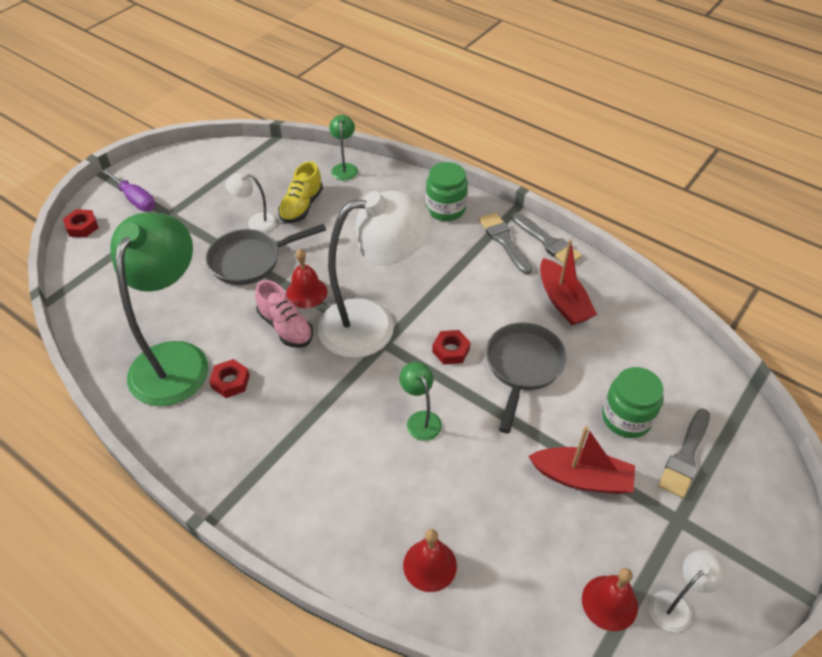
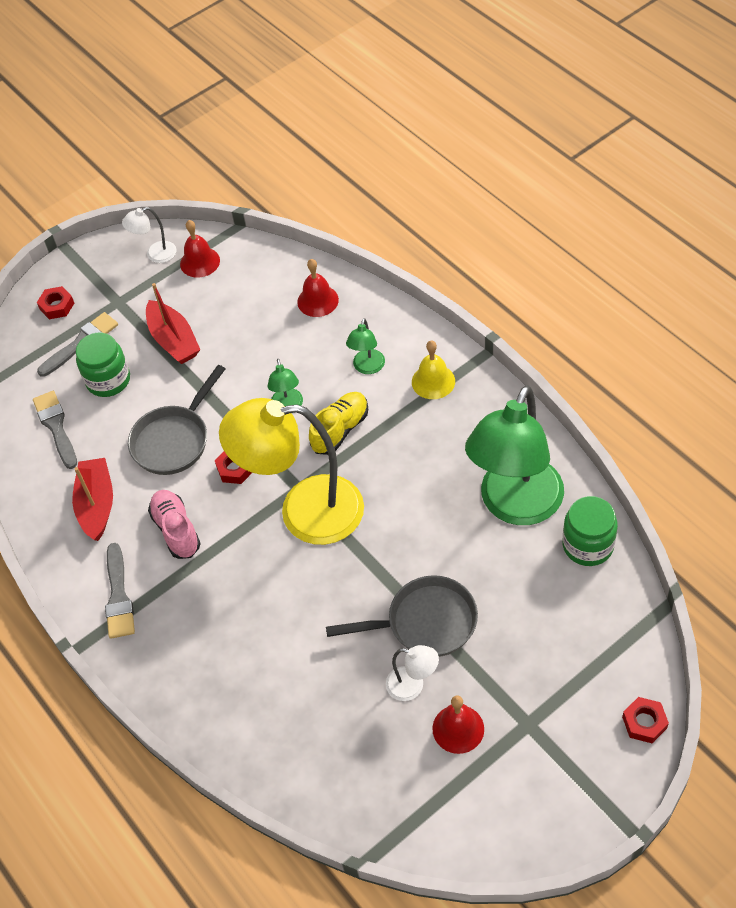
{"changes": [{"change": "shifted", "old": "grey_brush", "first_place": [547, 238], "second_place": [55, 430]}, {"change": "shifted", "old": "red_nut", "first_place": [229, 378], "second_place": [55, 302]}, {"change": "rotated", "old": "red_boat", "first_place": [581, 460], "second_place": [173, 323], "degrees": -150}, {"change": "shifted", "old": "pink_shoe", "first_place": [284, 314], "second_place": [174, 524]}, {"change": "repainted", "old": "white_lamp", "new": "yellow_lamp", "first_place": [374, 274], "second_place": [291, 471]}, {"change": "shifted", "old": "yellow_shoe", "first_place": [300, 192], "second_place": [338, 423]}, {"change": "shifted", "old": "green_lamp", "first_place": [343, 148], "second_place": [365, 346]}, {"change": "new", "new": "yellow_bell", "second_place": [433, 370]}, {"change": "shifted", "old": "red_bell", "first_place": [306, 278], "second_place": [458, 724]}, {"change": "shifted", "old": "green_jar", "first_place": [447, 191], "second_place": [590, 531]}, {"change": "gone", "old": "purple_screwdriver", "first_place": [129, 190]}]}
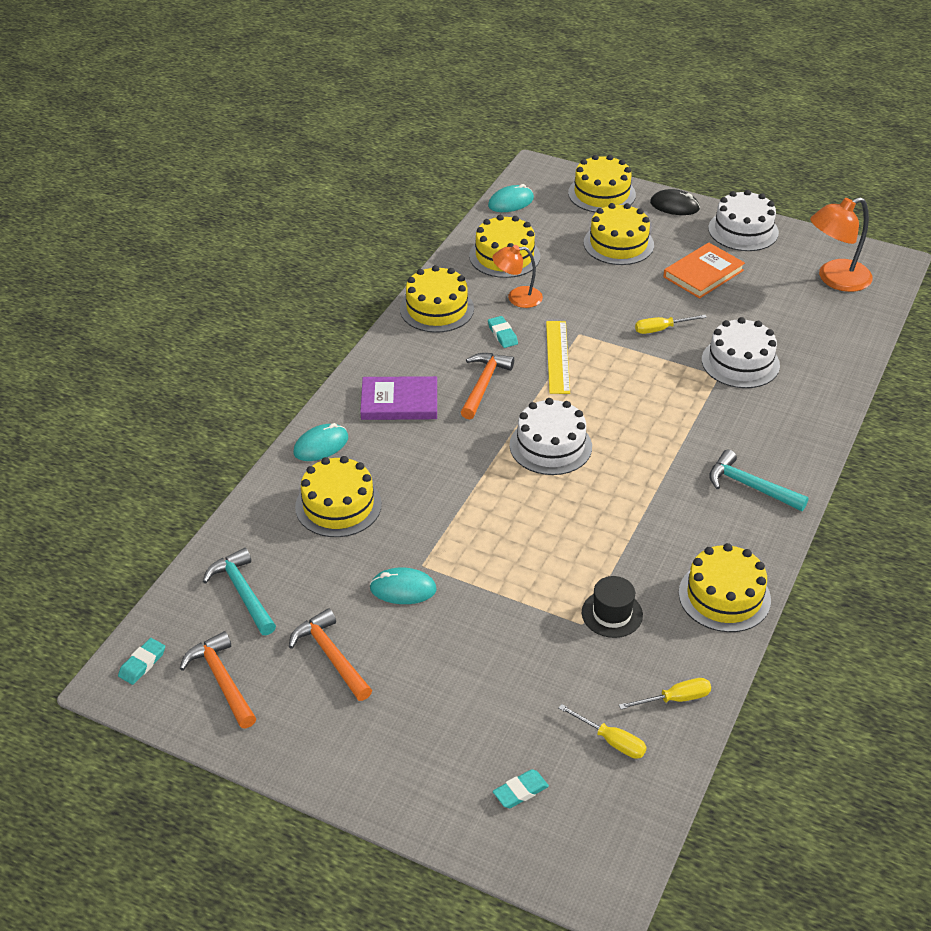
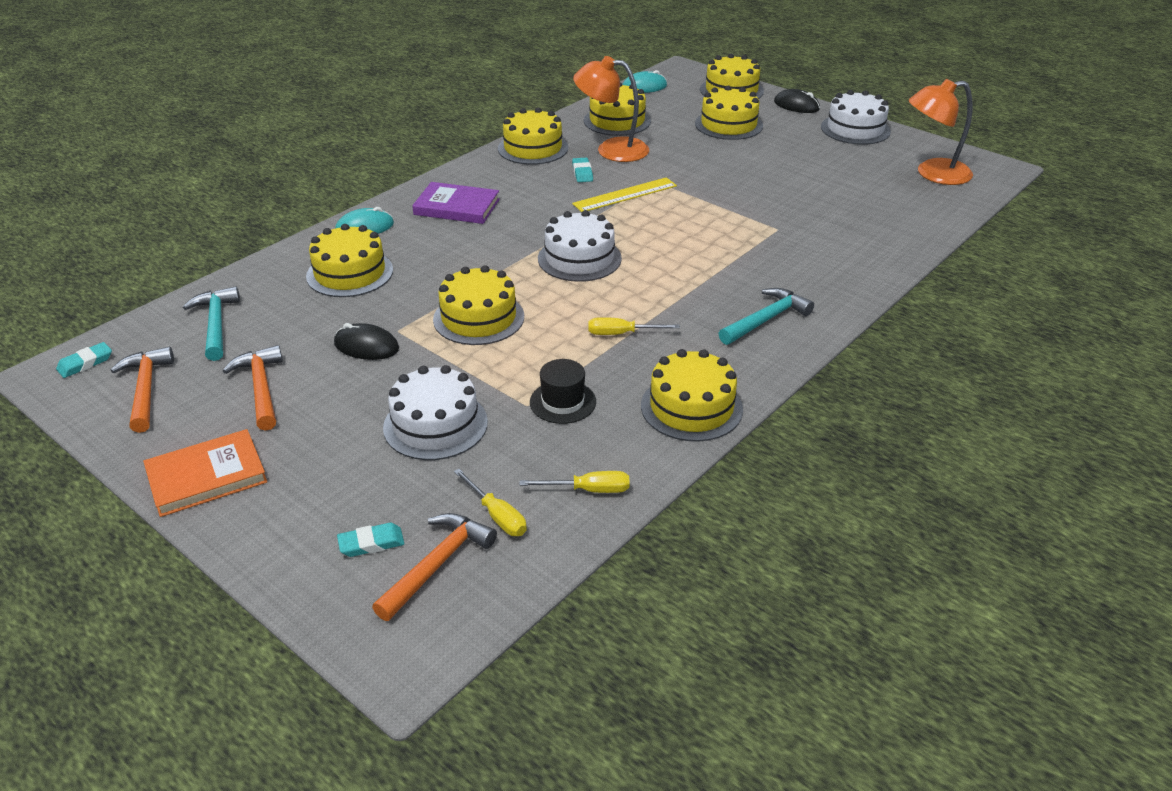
{"changes": [{"change": "shifted", "old": "orange_book", "first_place": [704, 270], "second_place": [205, 473]}, {"change": "repainted", "old": "turquoise_mouse", "new": "black_mouse", "first_place": [403, 585], "second_place": [366, 341]}, {"change": "shifted", "old": "orange_hammer", "first_place": [487, 386], "second_place": [434, 567]}, {"change": "shifted", "old": "white_cake", "first_place": [741, 352], "second_place": [435, 412]}, {"change": "new", "new": "yellow_cake", "second_place": [478, 305]}, {"change": "rotated", "old": "yellow_ruler", "first_place": [558, 357], "second_place": [624, 194], "degrees": 45}, {"change": "scaled", "old": "orange_lamp", "first_place": [517, 276], "second_place": [611, 109], "factor": 1.55}, {"change": "shifted", "old": "yellow_screwdriver", "first_place": [671, 324], "second_place": [634, 326]}, {"change": "rotated", "old": "turquoise_hammer", "first_place": [759, 480], "second_place": [766, 316], "degrees": 90}]}
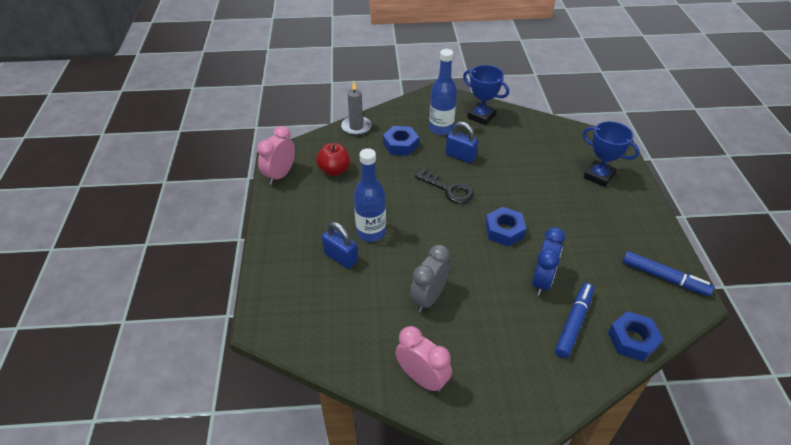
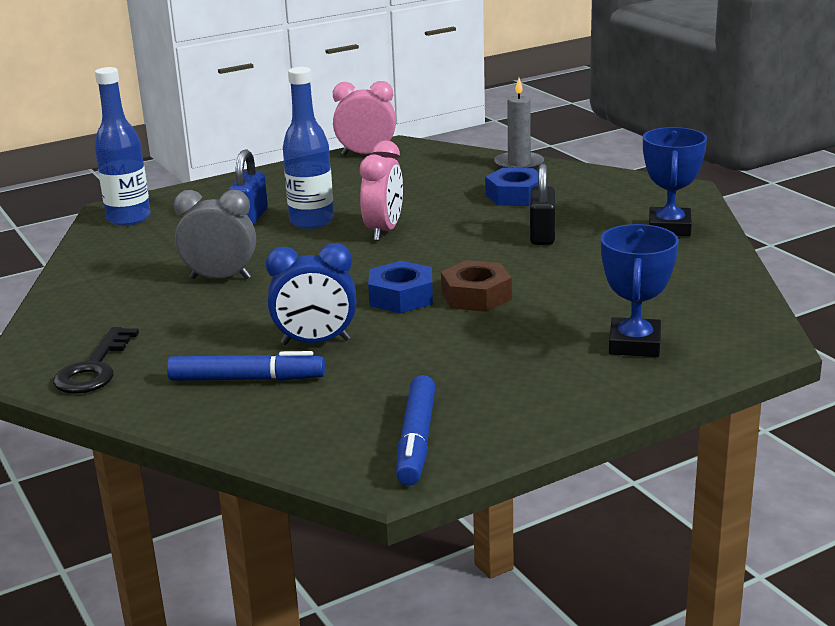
{"changes": [{"change": "shifted", "old": "black_key", "first_place": [444, 186], "second_place": [96, 360]}, {"change": "shifted", "old": "blue_bottle", "first_place": [443, 92], "second_place": [123, 146]}, {"change": "shifted", "old": "pink_clock", "first_place": [423, 359], "second_place": [381, 191]}, {"change": "new", "new": "brown_nut", "second_place": [476, 286]}, {"change": "repainted", "old": "blue_padlock", "new": "black_padlock", "first_place": [462, 142], "second_place": [542, 204]}, {"change": "gone", "old": "red_apple", "first_place": [333, 159]}, {"change": "gone", "old": "blue_nut", "first_place": [635, 336]}]}
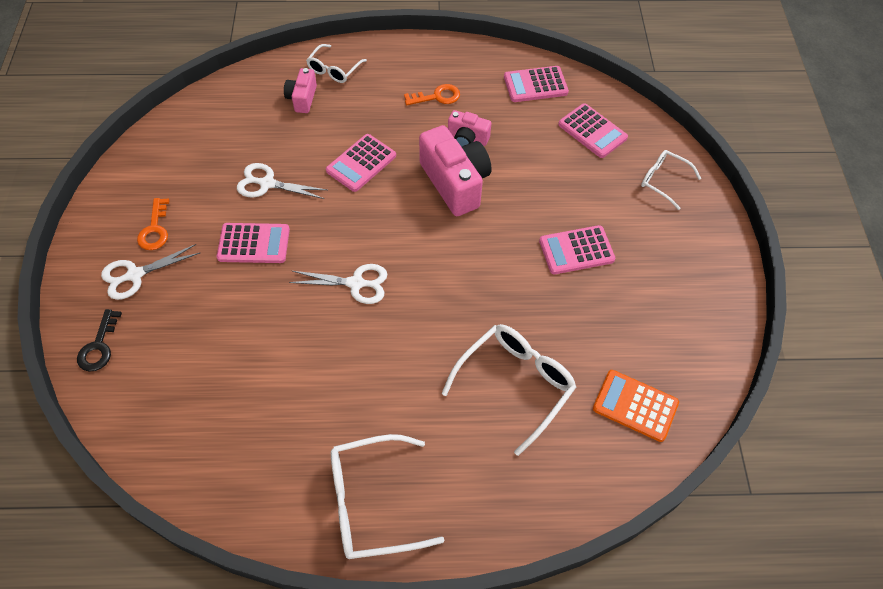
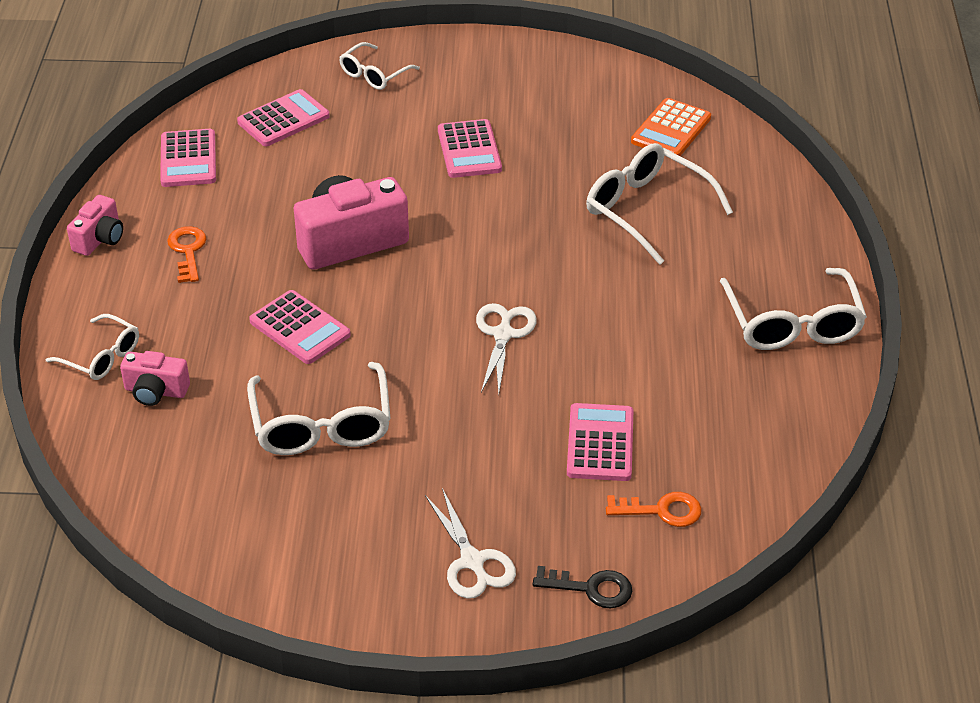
{"changes": [{"change": "shifted", "old": "pink_camera", "first_place": [469, 128], "second_place": [95, 225]}, {"change": "swapped", "old": "white_scissors", "new": "white_glasses", "first_place": [282, 181], "second_place": [319, 408]}, {"change": "shifted", "old": "pink_calculator", "first_place": [253, 243], "second_place": [600, 442]}, {"change": "shifted", "old": "orange_key", "first_place": [153, 224], "second_place": [654, 509]}]}
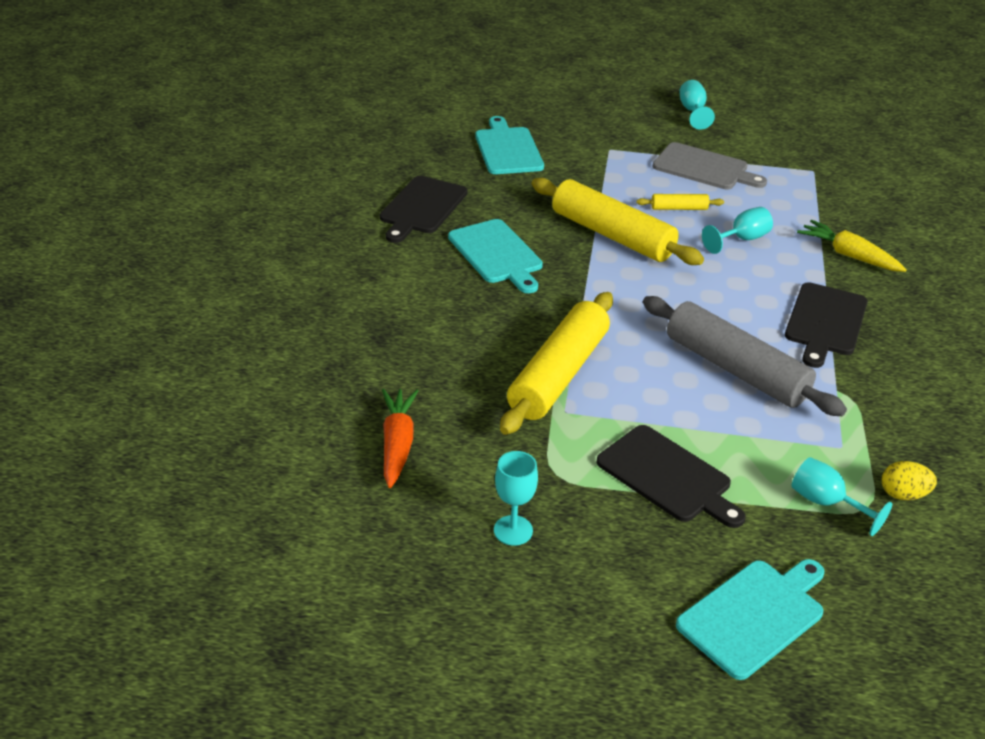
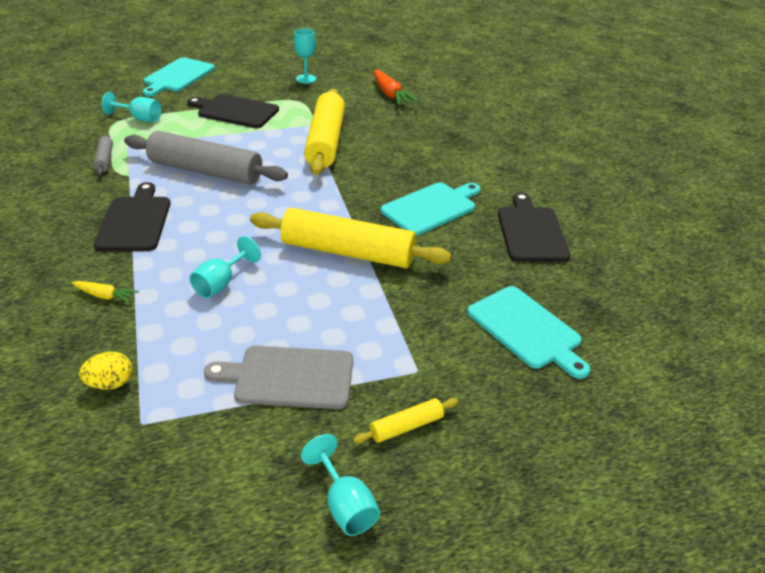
{"changes": [{"change": "scaled", "old": "yellow_carrot", "first_place": [852, 246], "second_place": [105, 292], "factor": 0.58}, {"change": "shifted", "old": "yellow_egg", "first_place": [909, 480], "second_place": [106, 371]}, {"change": "new", "new": "grey_rolling_pin", "second_place": [103, 154]}, {"change": "shifted", "old": "yellow_rolling_pin", "first_place": [680, 202], "second_place": [405, 420]}, {"change": "rotated", "old": "turquoise_cutting_board", "first_place": [495, 256], "second_place": [430, 209], "degrees": 105}]}
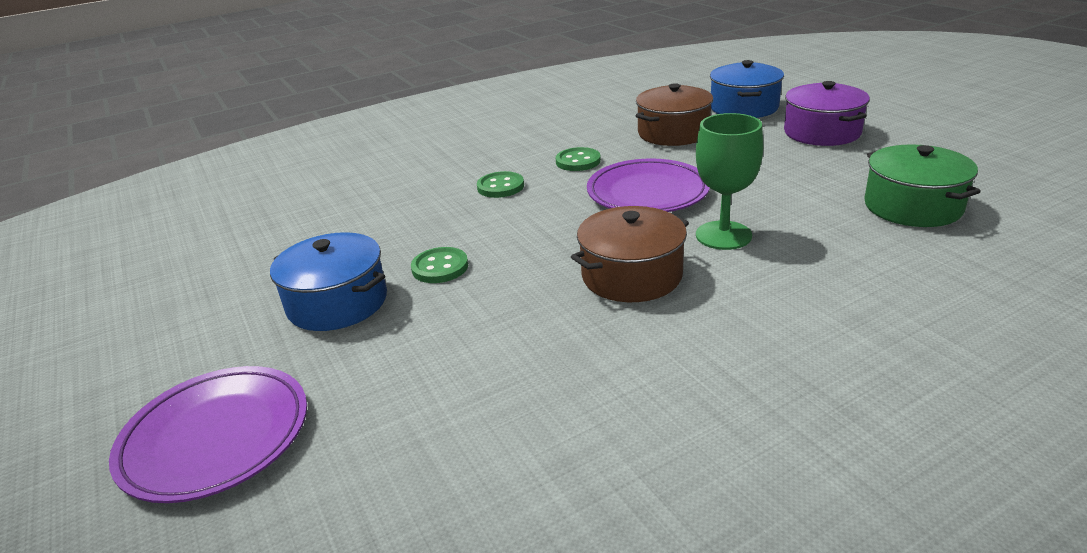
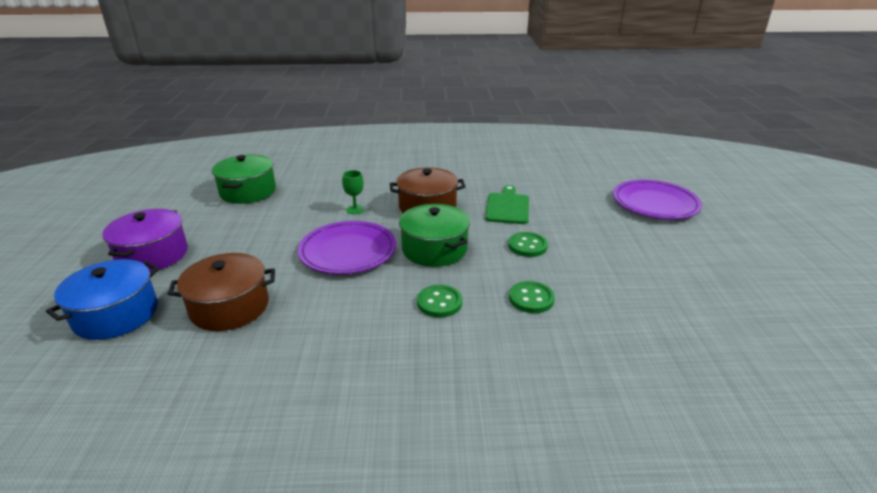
{"changes": [{"change": "scaled", "old": "green_goblet", "first_place": [729, 181], "second_place": [353, 192], "factor": 0.54}, {"change": "new", "new": "green_pot", "second_place": [434, 235]}, {"change": "new", "new": "green_cutting_board", "second_place": [507, 204]}, {"change": "shifted", "old": "green_button", "first_place": [578, 159], "second_place": [532, 297]}, {"change": "gone", "old": "blue_pot", "first_place": [328, 281]}]}
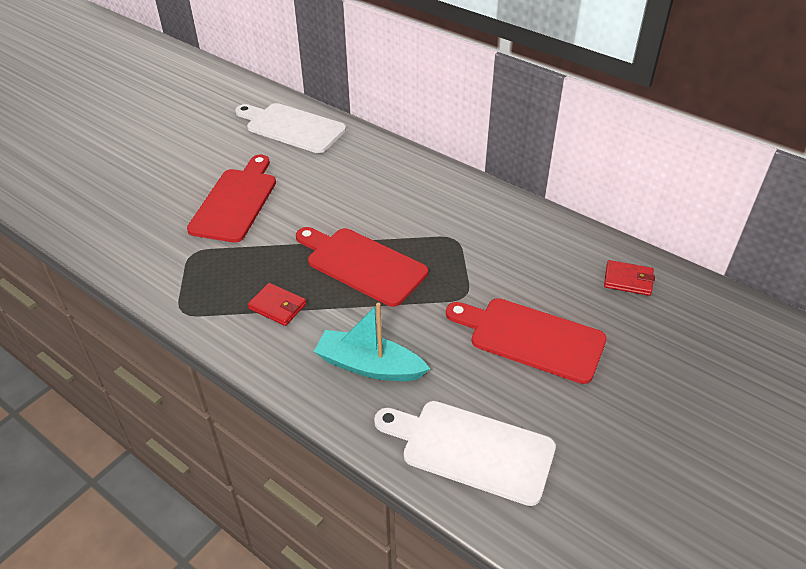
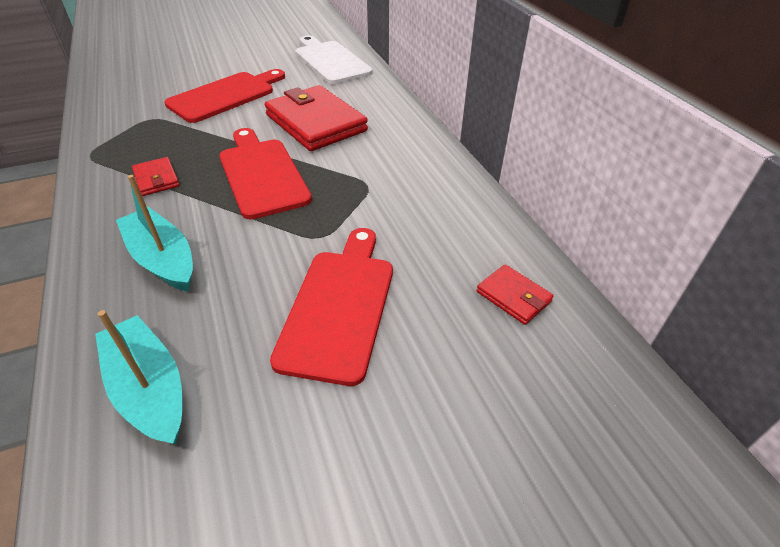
{"changes": [{"change": "swapped", "old": "white_cutting_board", "new": "turquoise_boat", "first_place": [465, 453], "second_place": [138, 377]}, {"change": "new", "new": "red_wallet", "second_place": [316, 118]}, {"change": "rotated", "old": "red_cutting_board", "first_place": [526, 341], "second_place": [331, 307], "degrees": 45}]}
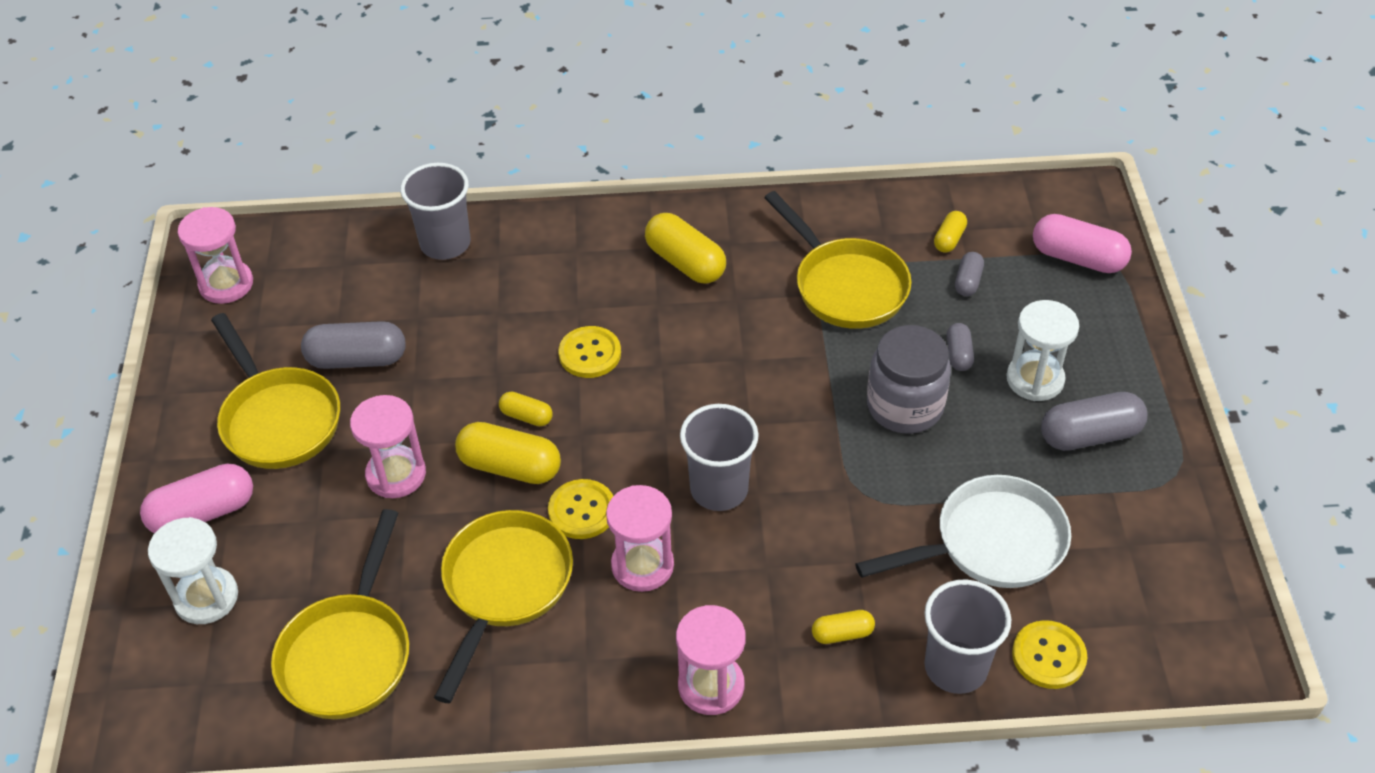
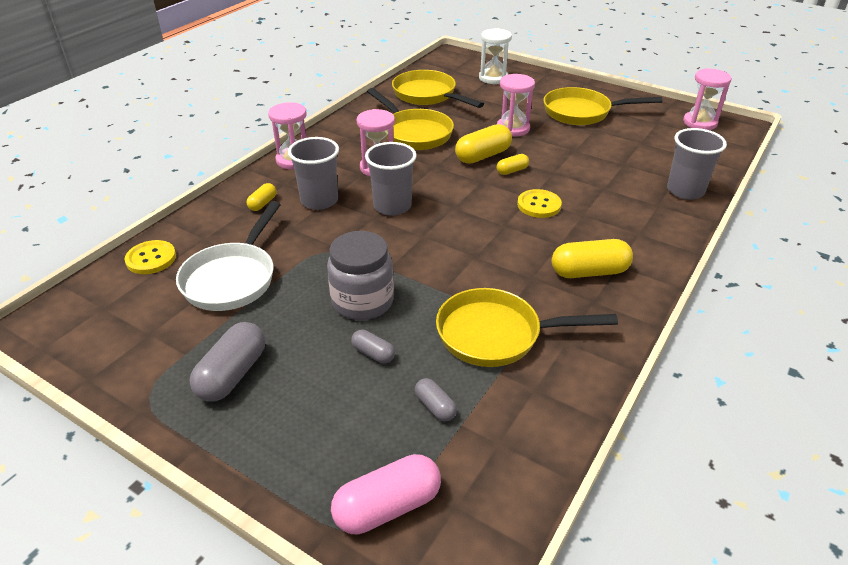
{"changes": [{"change": "shifted", "old": "grey_cup", "first_place": [967, 637], "second_place": [313, 173]}, {"change": "gone", "old": "pink_capsule", "first_place": [196, 498]}, {"change": "gone", "old": "grey_capsule", "first_place": [353, 345]}, {"change": "gone", "old": "yellow_button", "first_place": [580, 509]}, {"change": "gone", "old": "yellow_capsule", "first_place": [950, 232]}, {"change": "gone", "old": "white_hourglass", "first_place": [1042, 350]}]}
